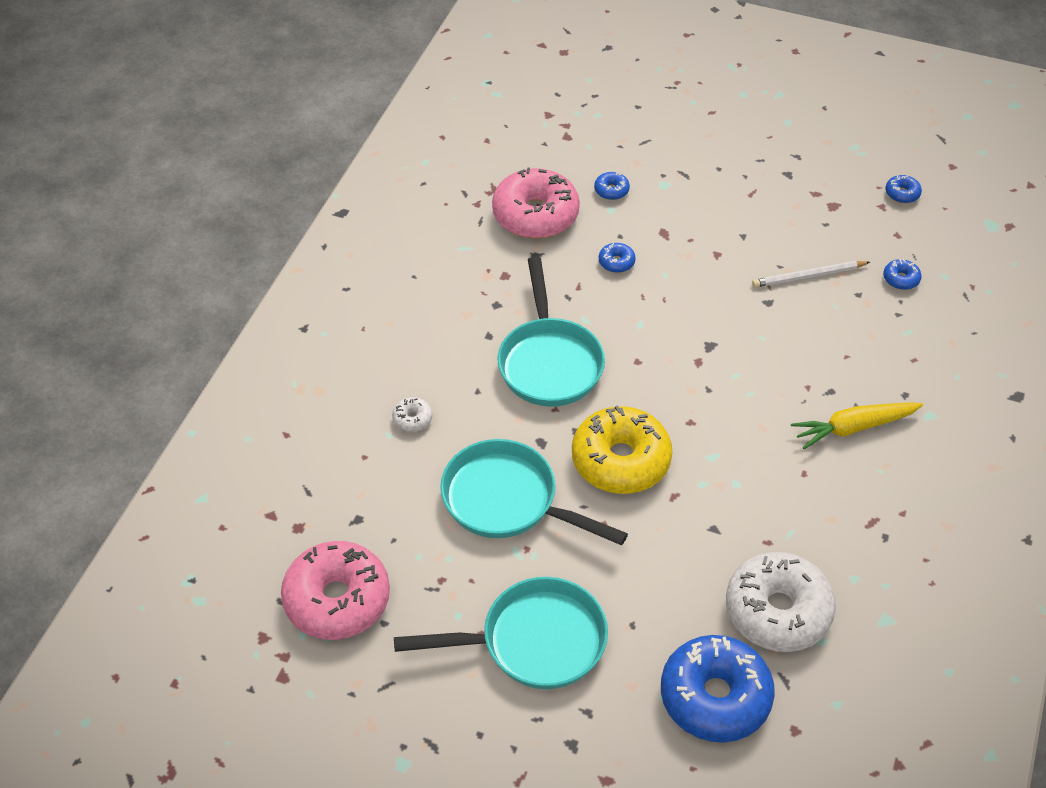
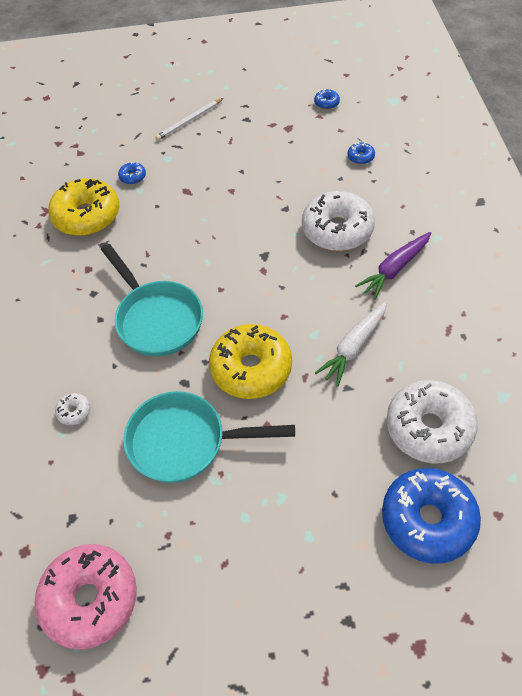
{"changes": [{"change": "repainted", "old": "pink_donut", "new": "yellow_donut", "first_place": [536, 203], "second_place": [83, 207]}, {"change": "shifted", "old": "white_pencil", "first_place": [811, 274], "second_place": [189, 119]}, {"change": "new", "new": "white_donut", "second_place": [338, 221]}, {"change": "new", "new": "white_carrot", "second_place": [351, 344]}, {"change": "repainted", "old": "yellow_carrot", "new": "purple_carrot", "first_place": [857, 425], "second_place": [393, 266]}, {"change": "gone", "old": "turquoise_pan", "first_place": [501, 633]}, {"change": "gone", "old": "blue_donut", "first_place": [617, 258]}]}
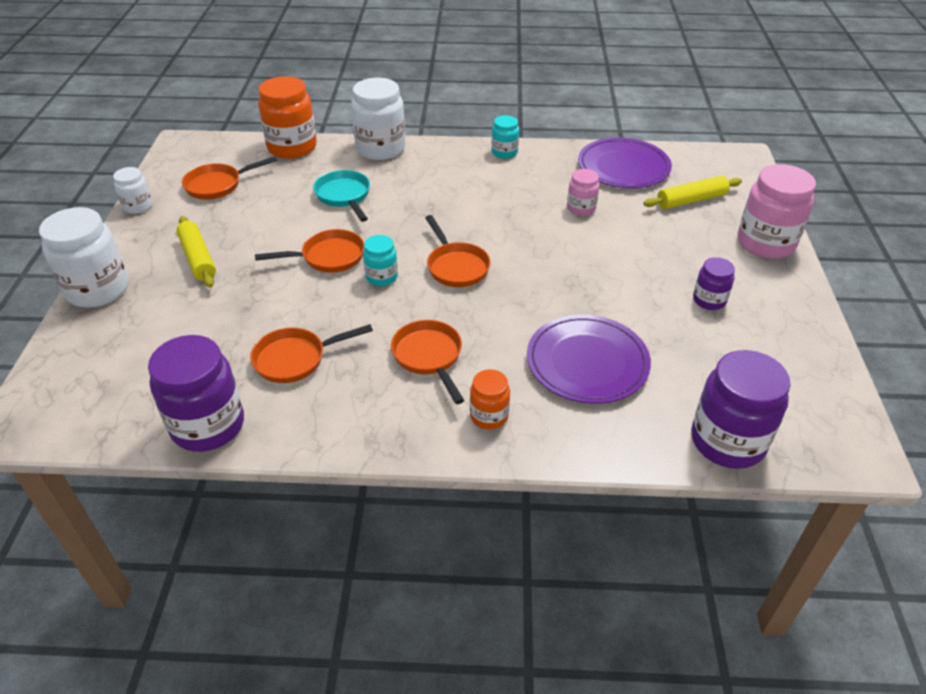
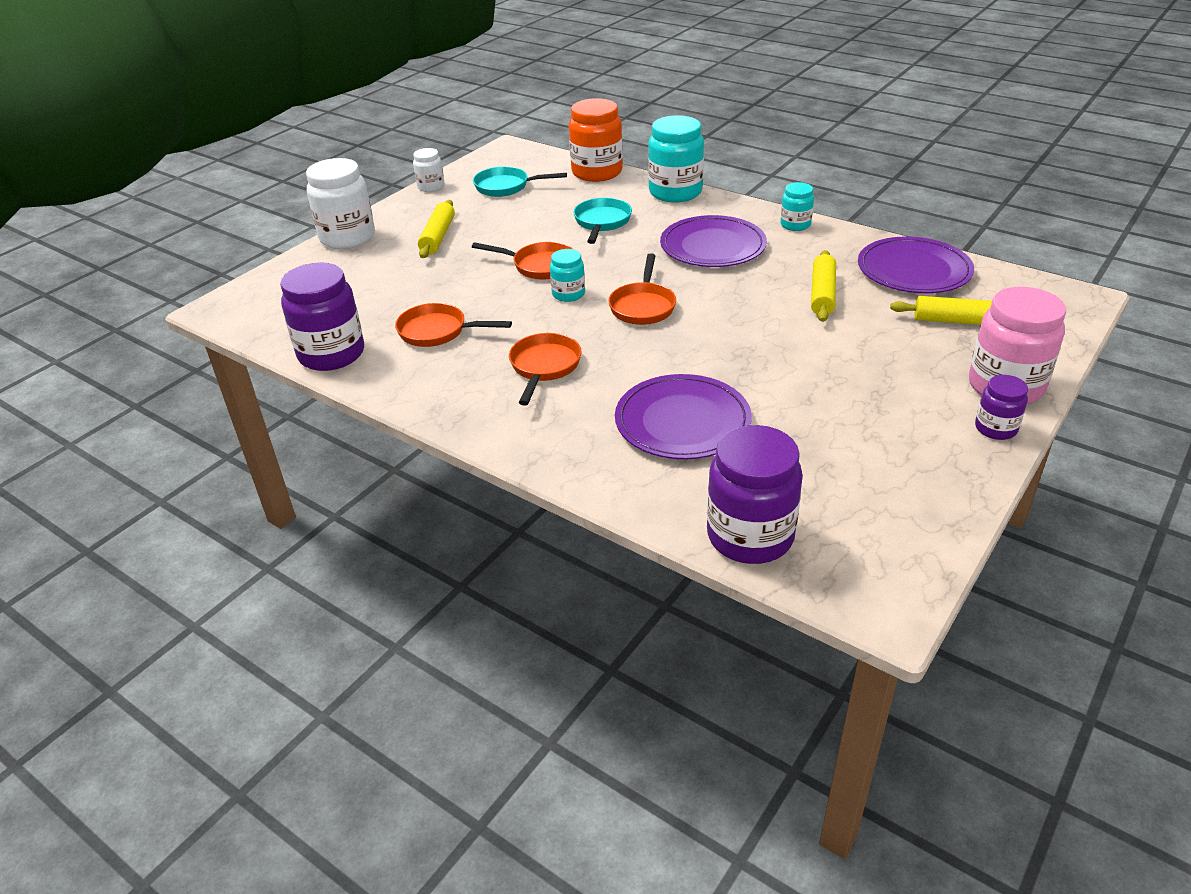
{"changes": [{"change": "repainted", "old": "orange_pan", "new": "turquoise_pan", "first_place": [229, 178], "second_place": [520, 181]}, {"change": "repainted", "old": "white_jar", "new": "turquoise_jar", "first_place": [378, 119], "second_place": [676, 158]}, {"change": "new", "new": "purple_plate", "second_place": [713, 241]}, {"change": "swapped", "old": "pink_jar", "new": "yellow_rolling_pin", "first_place": [583, 192], "second_place": [823, 286]}, {"change": "shifted", "old": "purple_jar", "first_place": [714, 283], "second_place": [1001, 407]}, {"change": "gone", "old": "orange_jar", "first_place": [490, 399]}]}
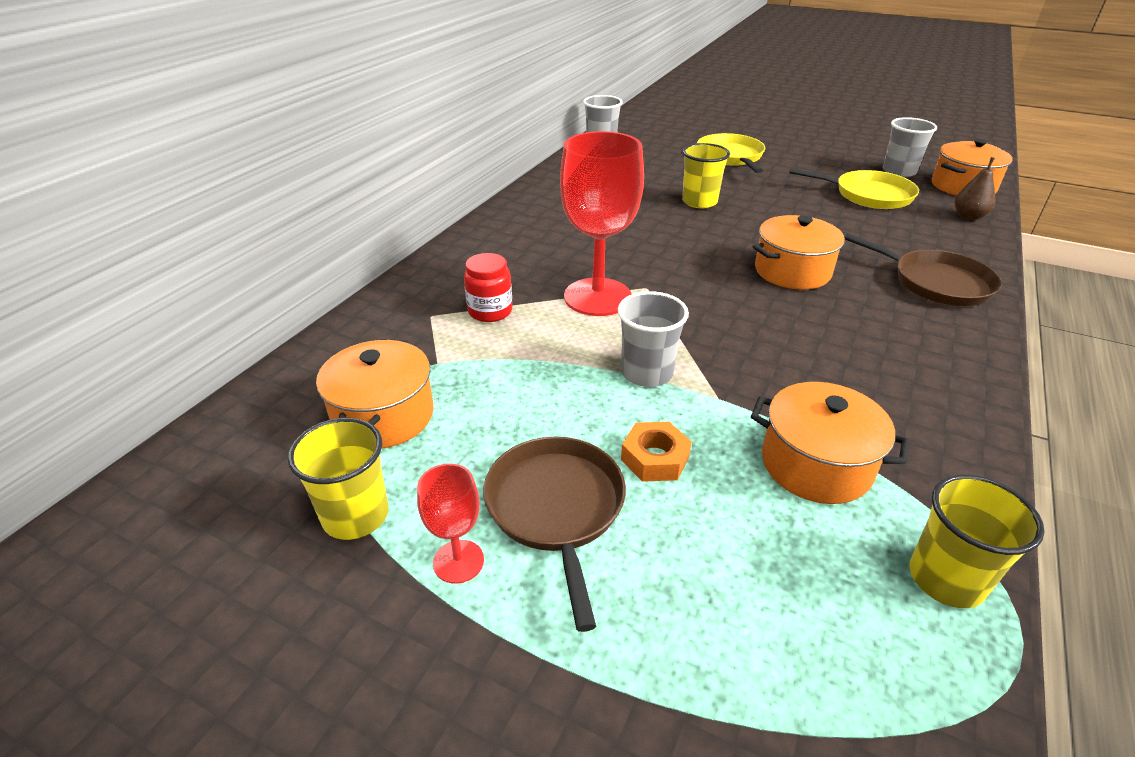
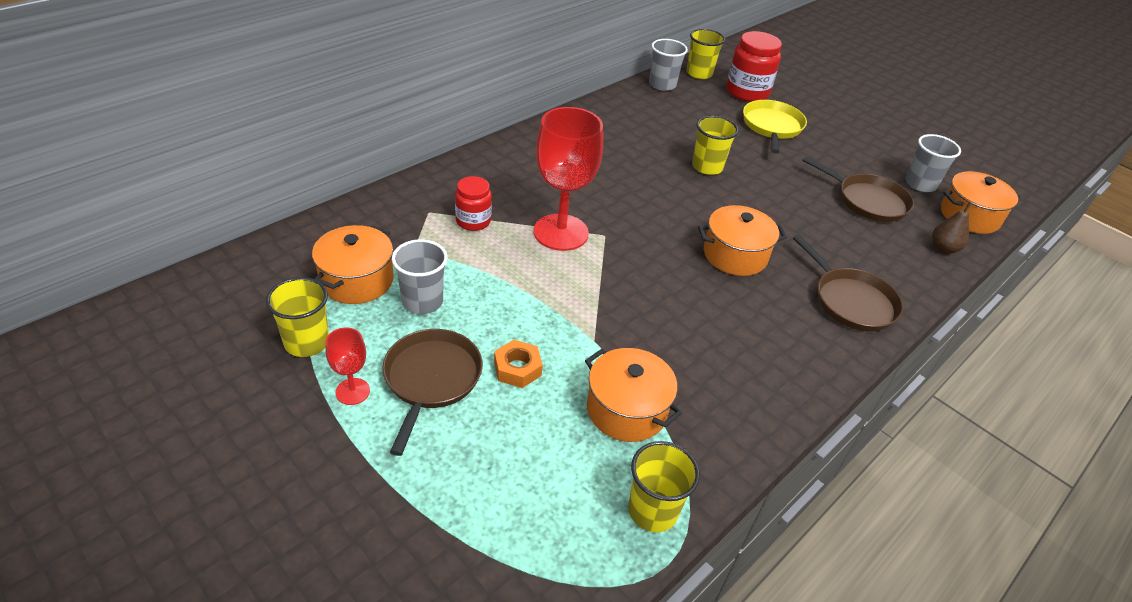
{"changes": [{"change": "shifted", "old": "grey_cup", "first_place": [653, 339], "second_place": [420, 276]}, {"change": "new", "new": "yellow_cup", "second_place": [706, 54]}, {"change": "new", "new": "red_jar", "second_place": [754, 66]}, {"change": "repainted", "old": "yellow_pan", "new": "brown_pan", "first_place": [854, 188], "second_place": [858, 189]}]}
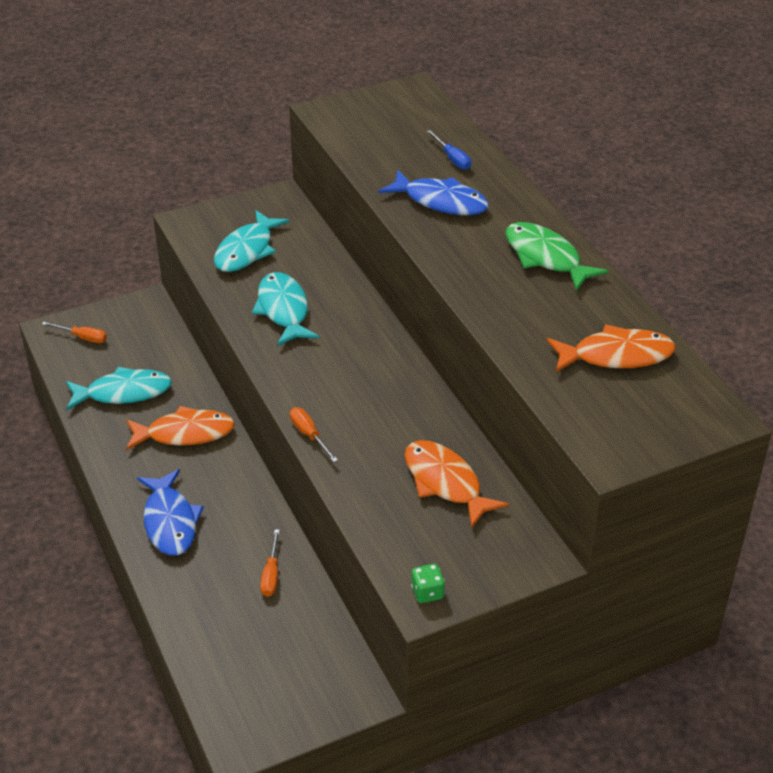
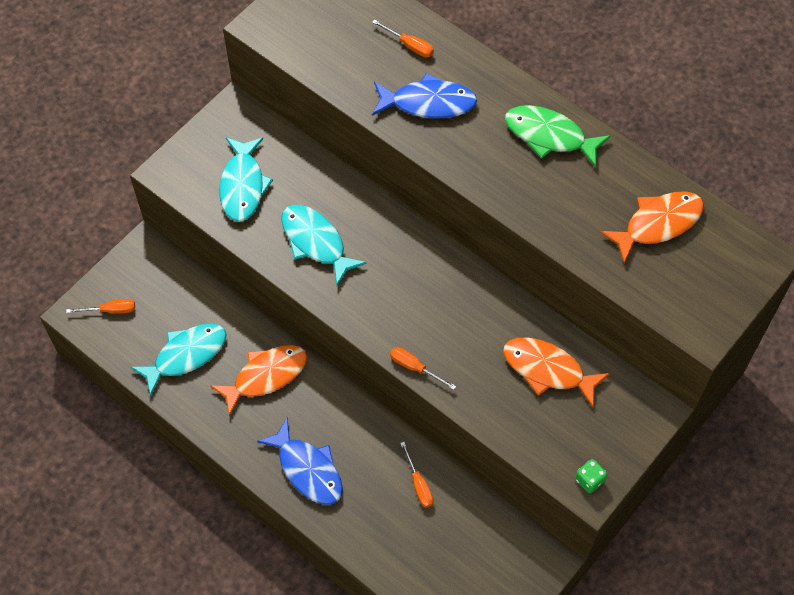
{"changes": [{"change": "repainted", "old": "blue_screwdriver", "new": "orange_screwdriver", "first_place": [448, 150], "second_place": [403, 38]}]}
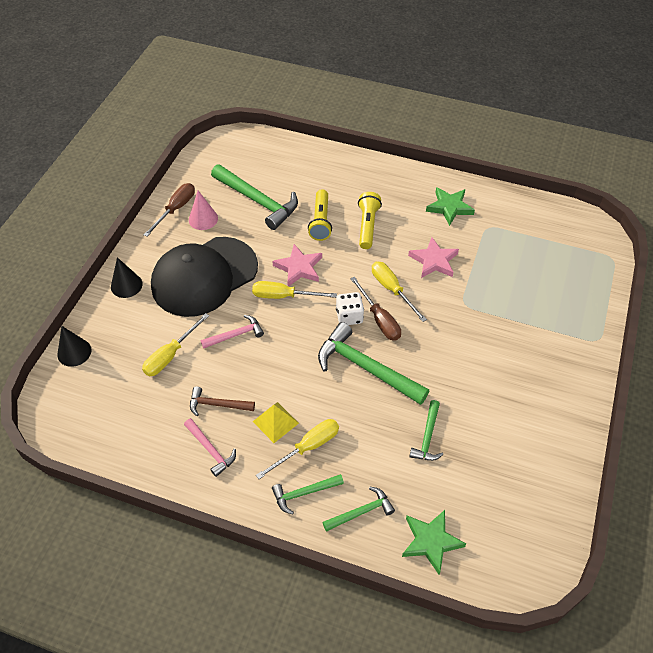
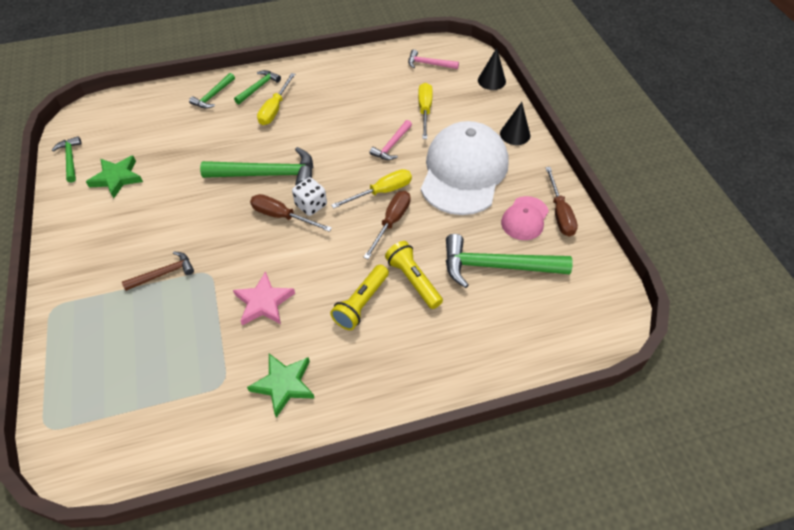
{"changes": [{"change": "shifted", "old": "green_hammer", "first_place": [426, 430], "second_place": [67, 159]}, {"change": "shifted", "old": "green_star", "first_place": [434, 542], "second_place": [114, 176]}, {"change": "shifted", "old": "brown_hammer", "first_place": [222, 401], "second_place": [158, 271]}, {"change": "rotated", "old": "yellow_flashlight", "first_place": [370, 220], "second_place": [359, 297], "degrees": 60}, {"change": "swapped", "old": "pink_star", "new": "brown_screwdriver", "first_place": [297, 265], "second_place": [387, 225]}, {"change": "shifted", "old": "pink_hammer", "first_place": [210, 447], "second_place": [433, 59]}, {"change": "repainted", "old": "black_cap", "new": "white_cap", "first_place": [204, 277], "second_place": [465, 168]}, {"change": "swapped", "old": "pink_cone", "new": "pink_cap", "first_place": [203, 210], "second_place": [525, 218]}, {"change": "gone", "old": "yellow_pyramid", "first_place": [276, 422]}, {"change": "gone", "old": "yellow_screwdriver", "first_place": [399, 292]}]}
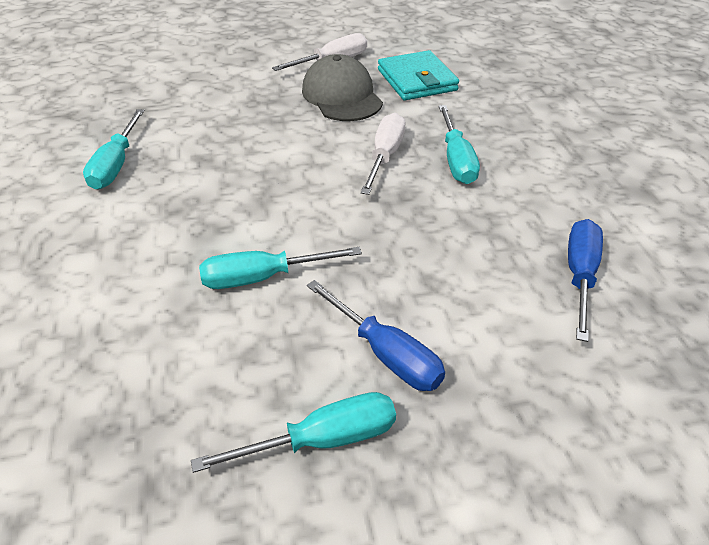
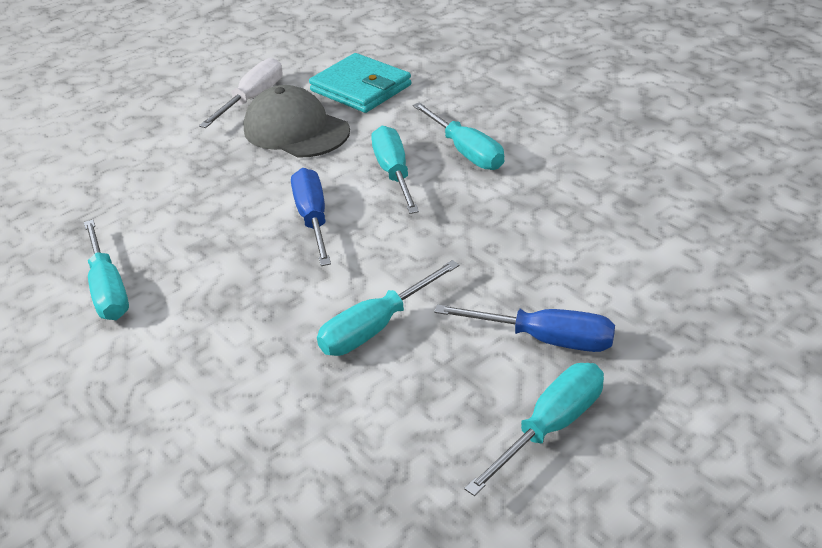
{"changes": [{"change": "shifted", "old": "blue_screwdriver", "first_place": [585, 280], "second_place": [311, 217]}, {"change": "repainted", "old": "white_screwdriver", "new": "turquoise_screwdriver", "first_place": [382, 154], "second_place": [395, 170]}]}
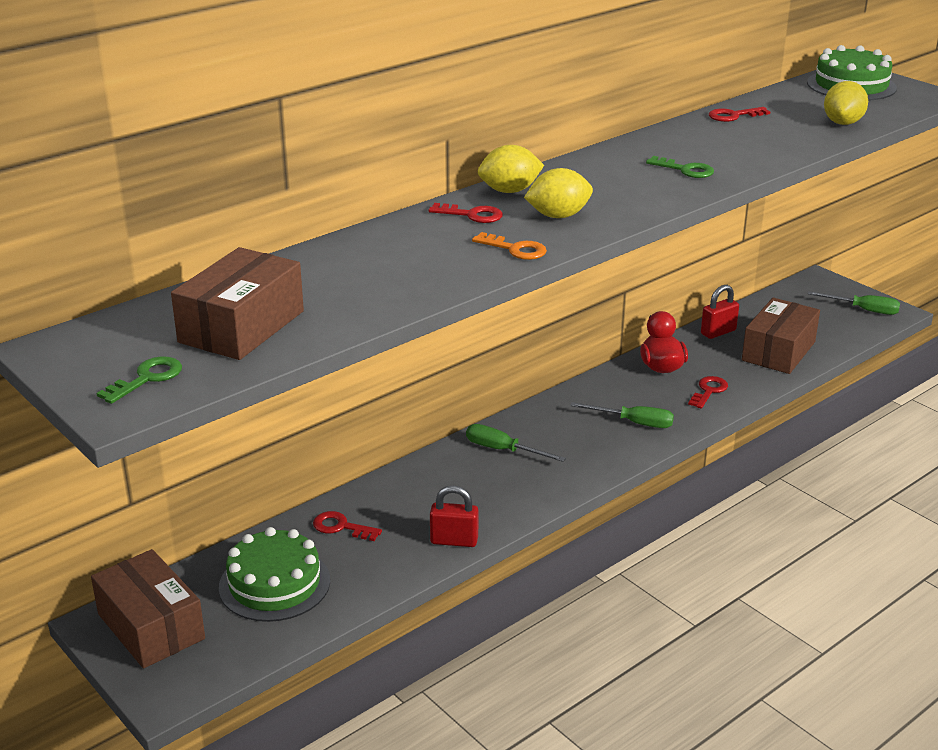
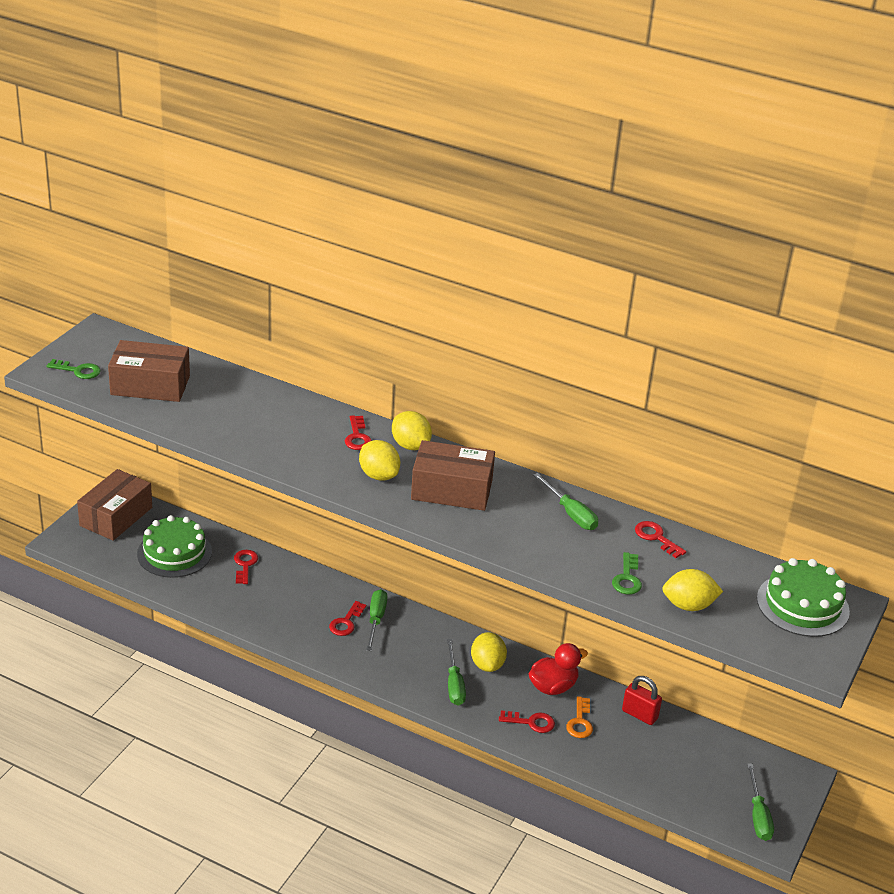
{"changes": [{"change": "new", "new": "red_key", "second_place": [347, 618]}, {"change": "shifted", "old": "brown_box", "first_place": [781, 336], "second_place": [453, 475]}, {"change": "new", "new": "yellow_lemon", "second_place": [489, 652]}, {"change": "new", "new": "green_screwdriver", "second_place": [565, 501]}, {"change": "shifted", "old": "orange_key", "first_place": [509, 246], "second_place": [579, 717]}, {"change": "shifted", "old": "green_key", "first_place": [680, 167], "second_place": [627, 573]}, {"change": "gone", "old": "red_padlock", "first_place": [454, 516]}]}
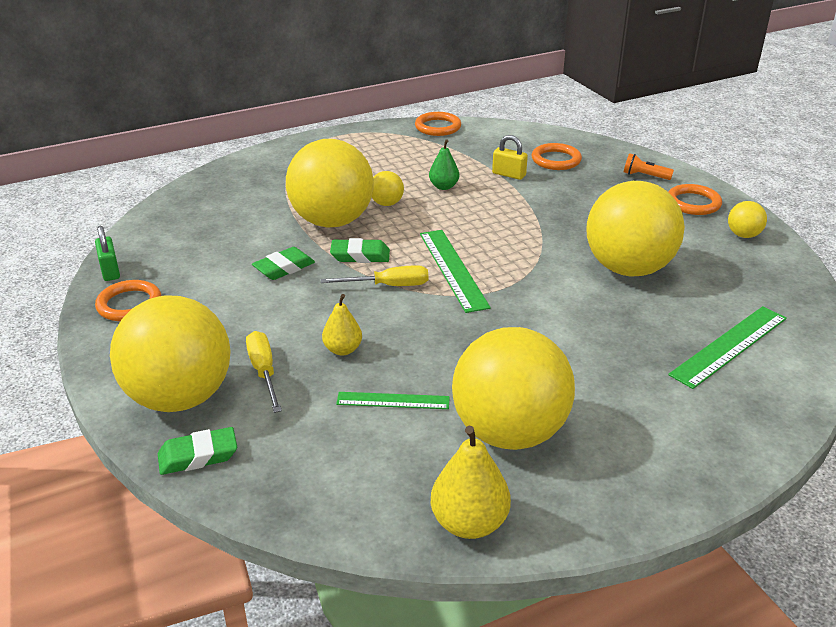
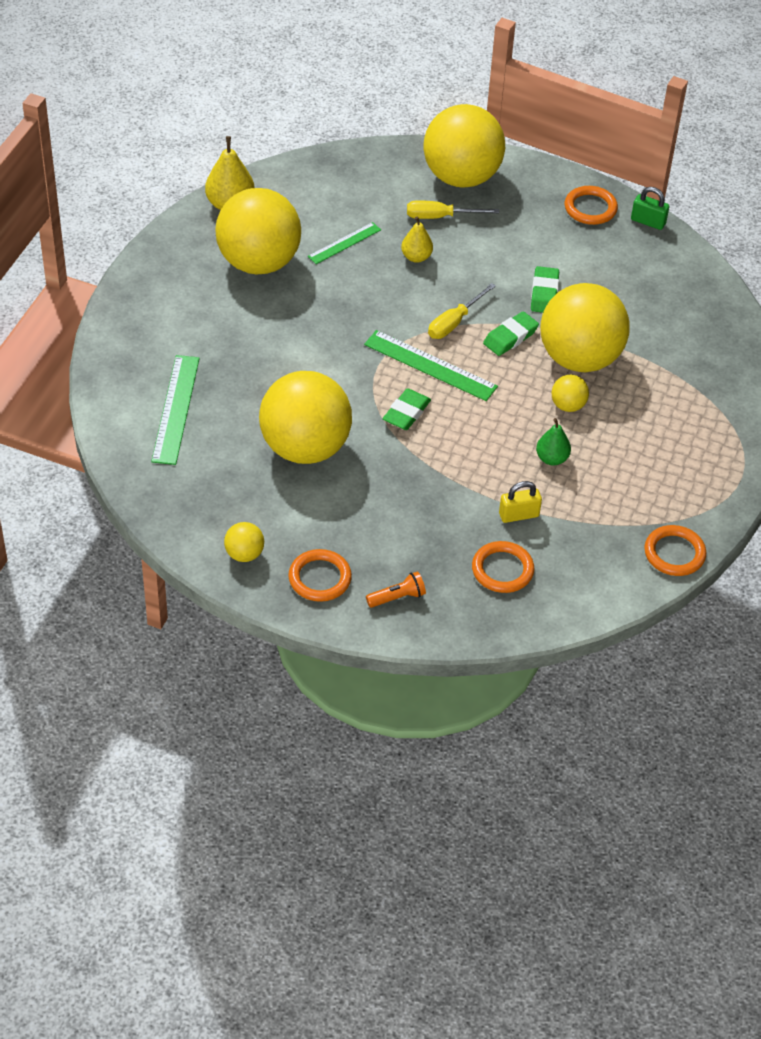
{"changes": [{"change": "shifted", "old": "green_eraser", "first_place": [197, 451], "second_place": [407, 409]}, {"change": "rotated", "old": "yellow_screwdriver", "first_place": [264, 372], "second_place": [453, 209], "degrees": 150}]}
